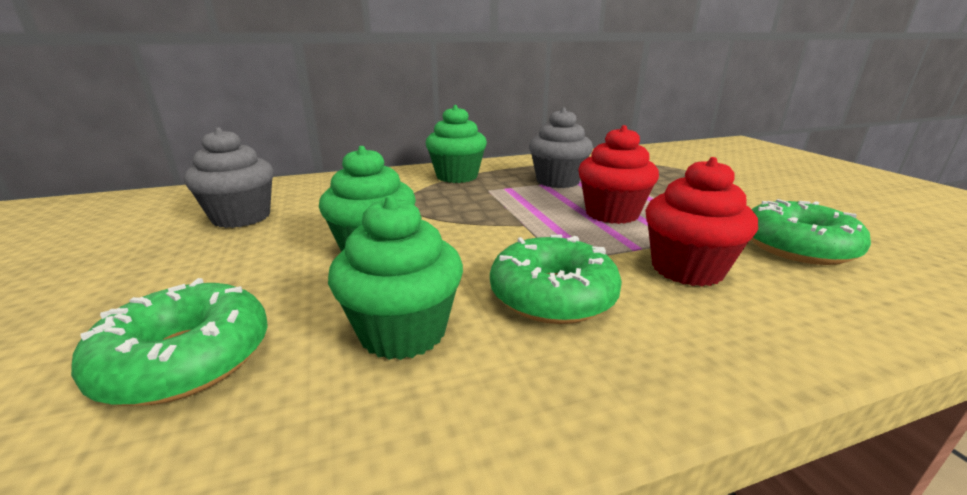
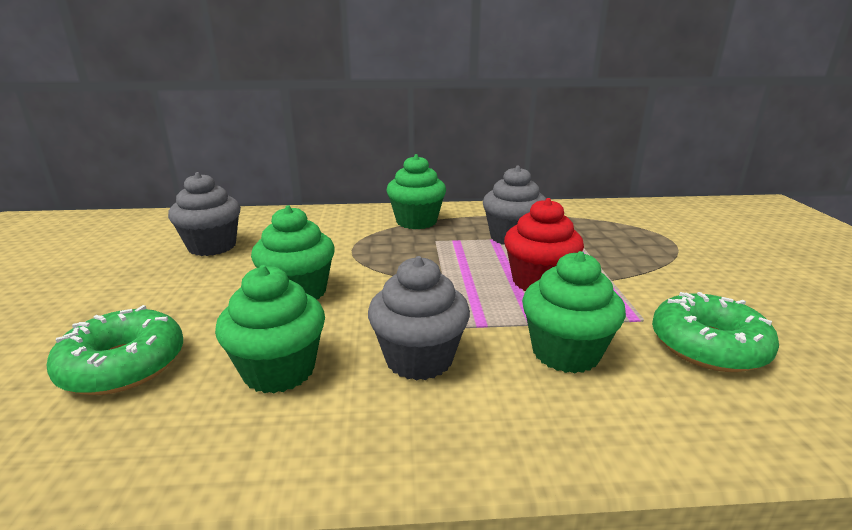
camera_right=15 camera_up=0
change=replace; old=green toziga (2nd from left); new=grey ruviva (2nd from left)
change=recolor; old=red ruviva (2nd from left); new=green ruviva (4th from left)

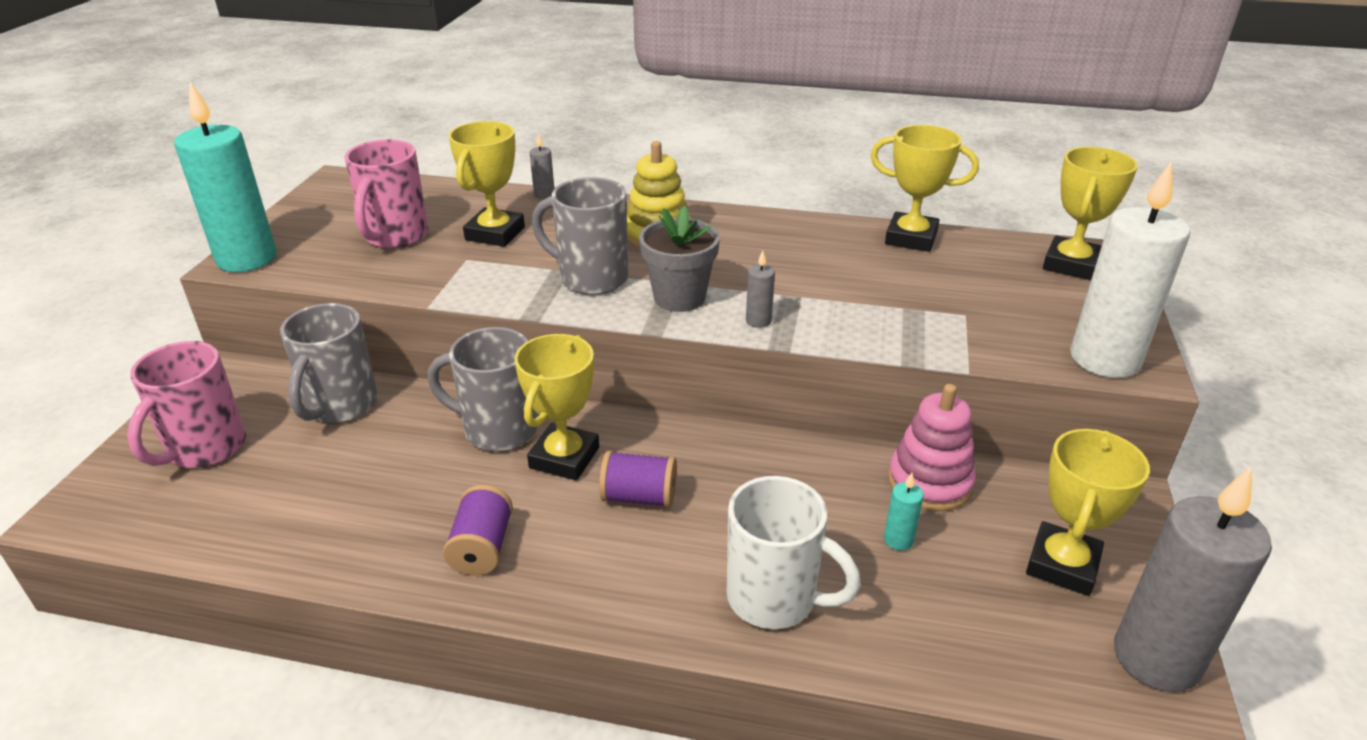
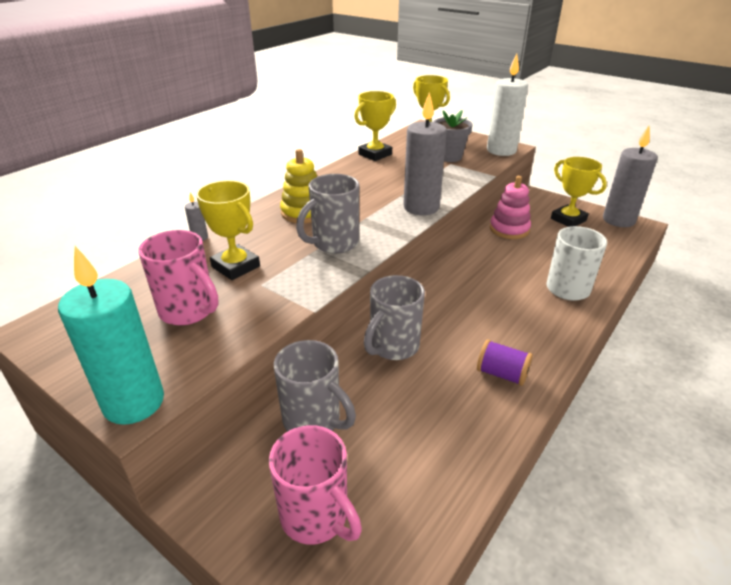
camera_right=-65 camera_up=0
change=delete; old=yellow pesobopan (2nd from left)
change=delete; old=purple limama (2nd from left)
change=move; old=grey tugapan
change=resize; old=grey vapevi (2nd from left); factor=2.46
change=delete; old=turquoise vapevi (2nd from left)

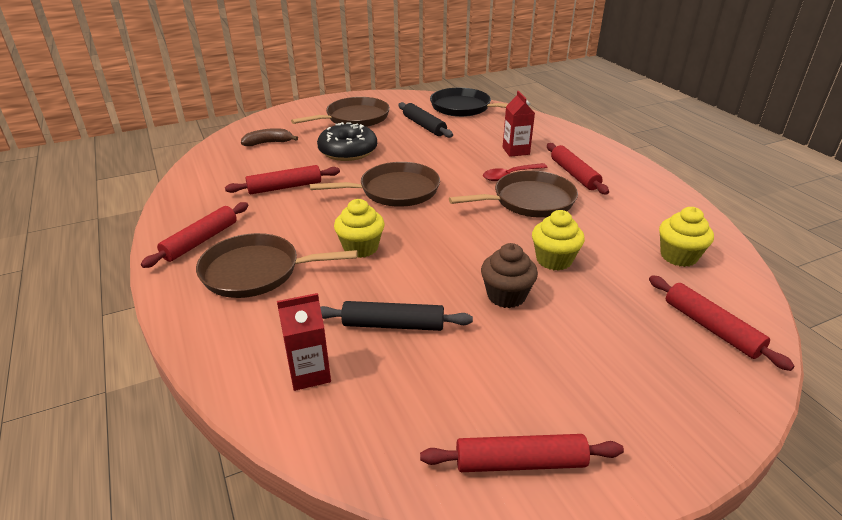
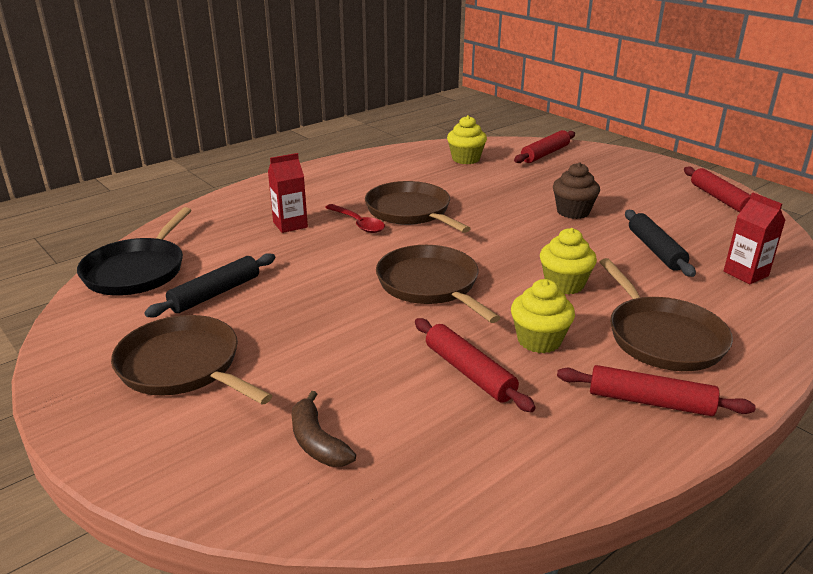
camera_right=-105 camera_up=-5
change=delete; old=black toziga
change=move; old=yellow ruviva (2nd from left)
change=delete; old=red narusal (4th from left)

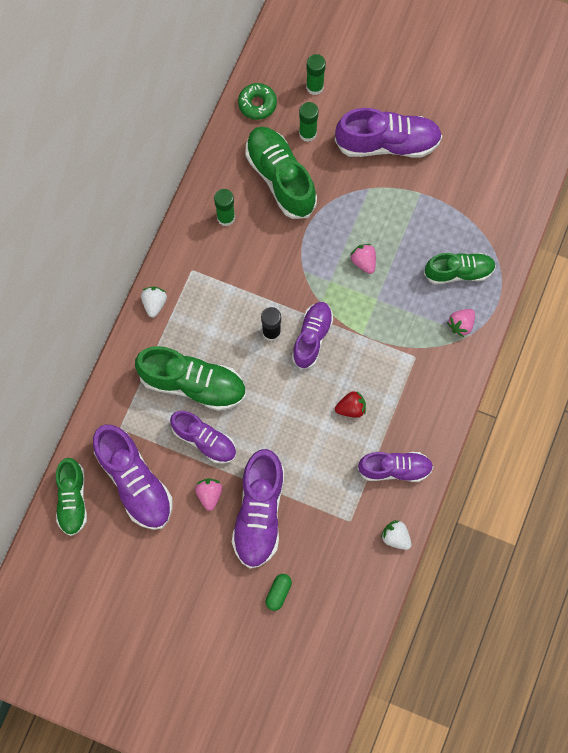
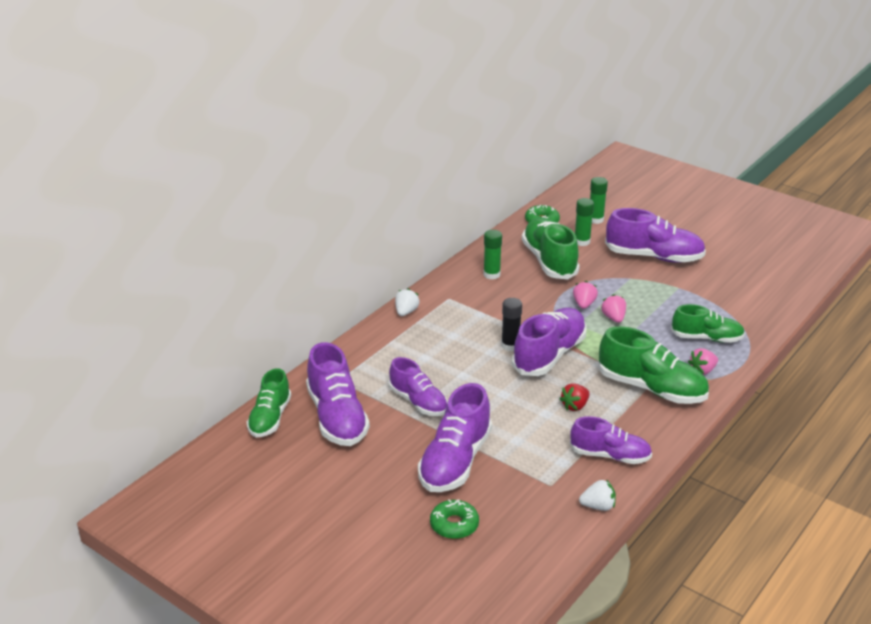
camera_right=15 camera_up=-40
change=move; old=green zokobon (2nd from left in the first image); new=green zokobon (3rd from left)
change=move; old=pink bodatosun (1st from left)
change=replace; old=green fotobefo; new=green toziga (1st from left)
change=resize; old=purple zokobon (4th from left); factor=1.53
change=rotate; old=red bodatosun; degrees=135
change=rotate; old=white bodatosun (2nd from left); degrees=120

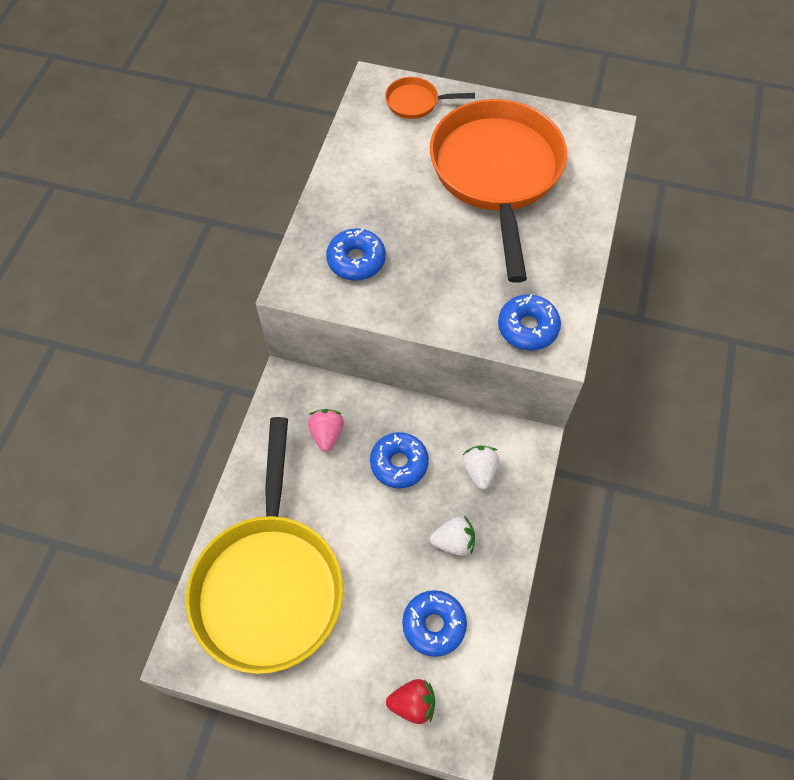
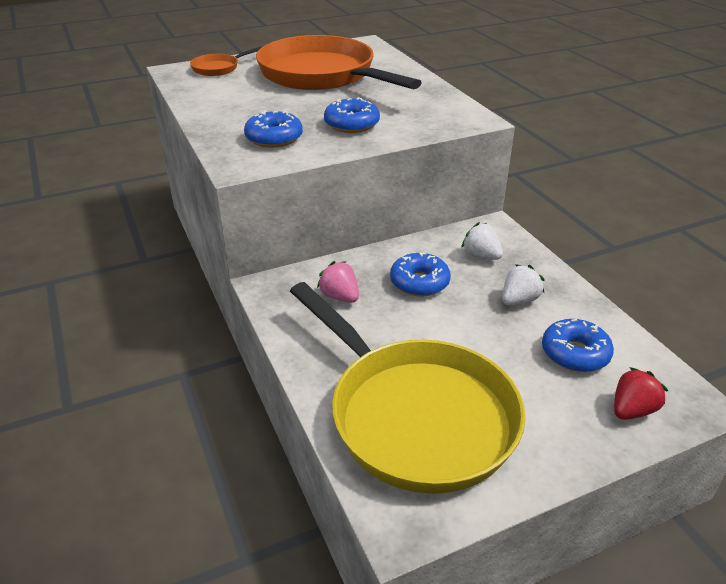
camera_right=-40 camera_up=-25
change=move; old=blue toziga (4th from left in the first image); new=blue toziga (2nd from left)

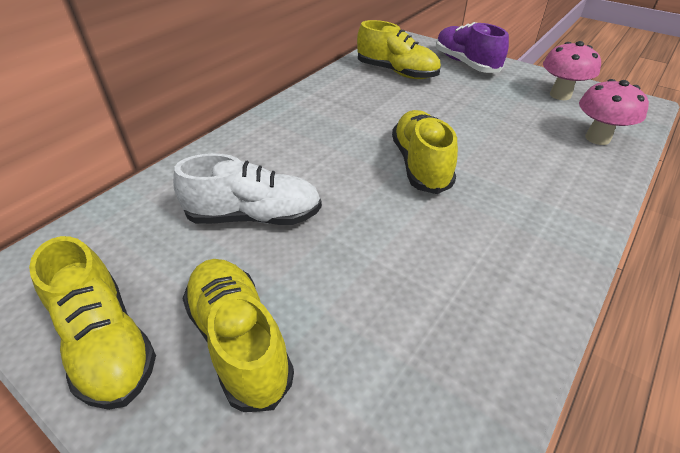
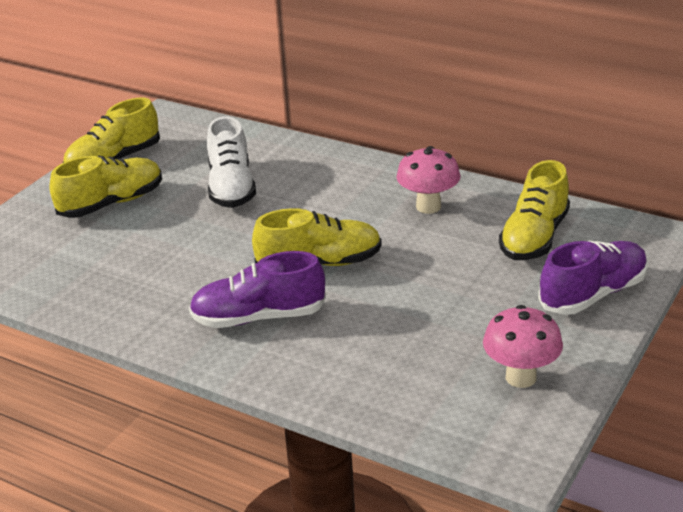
camera_right=85 camera_up=-10
change=move; old=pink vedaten (2nd from left in the first image); new=pink vedaten (1st from left)
change=insert; new=purple zokobon (1st from left)

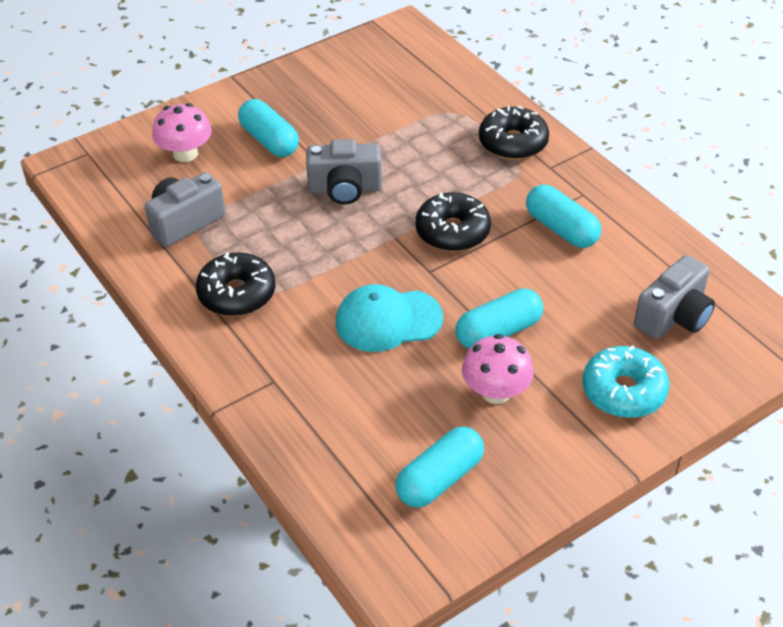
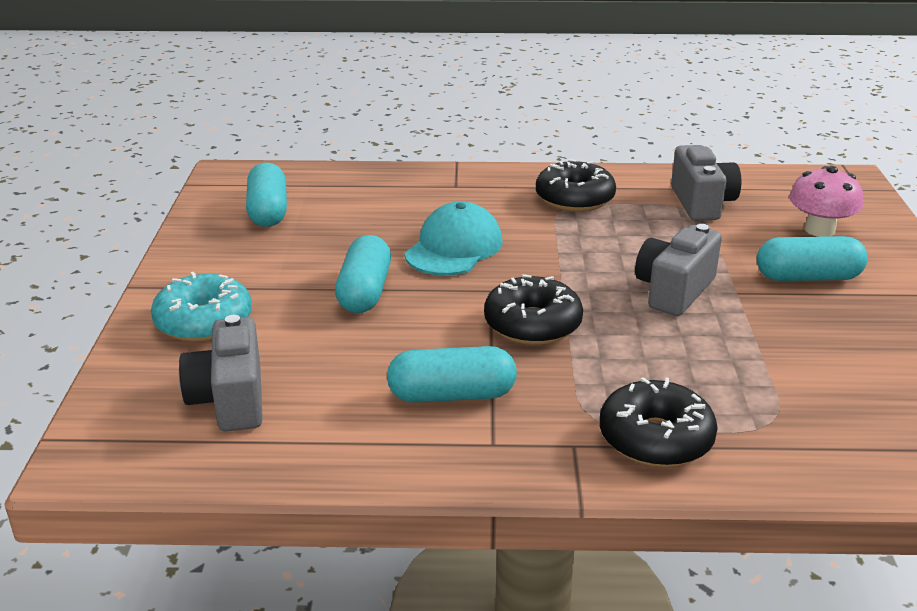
camera_right=125 camera_up=-15
change=delete; old=pink vedaten (2nd from left)

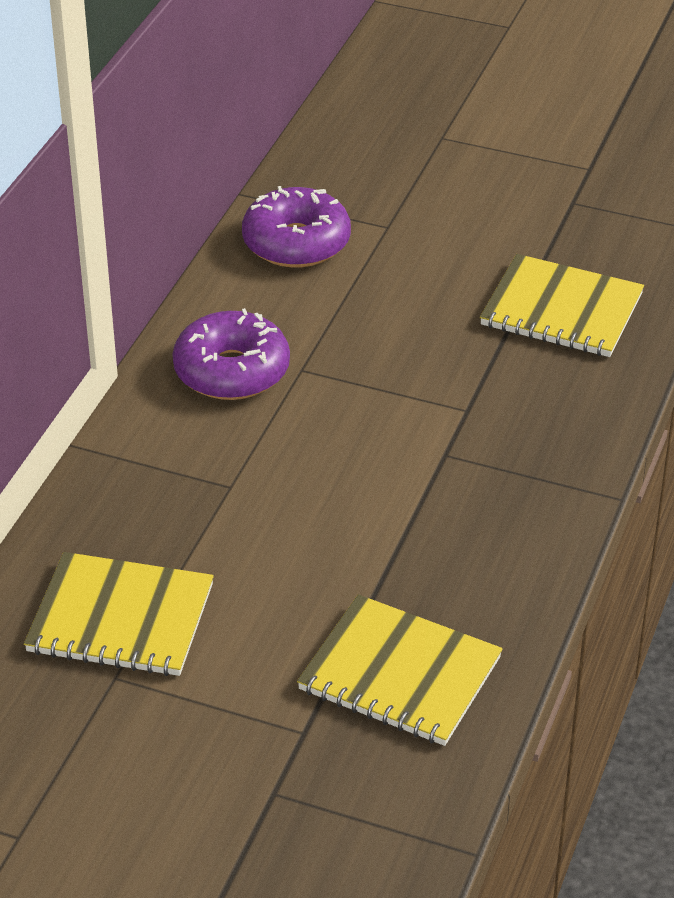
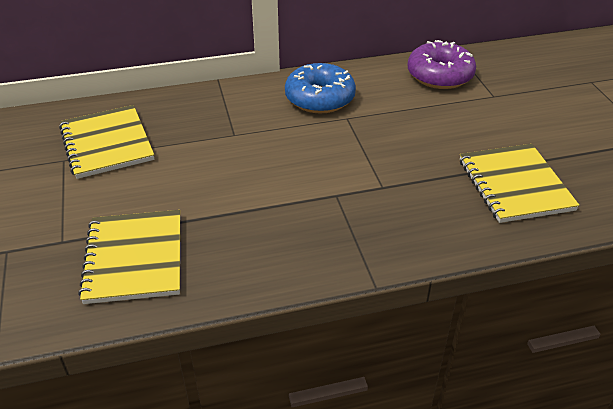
camera_right=55 camera_up=0
change=recolor; old=purple toziga (1st from left); new=blue toziga

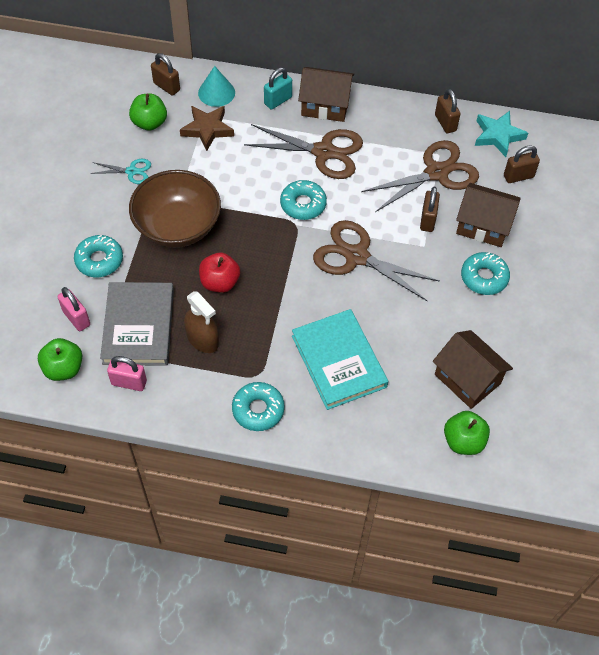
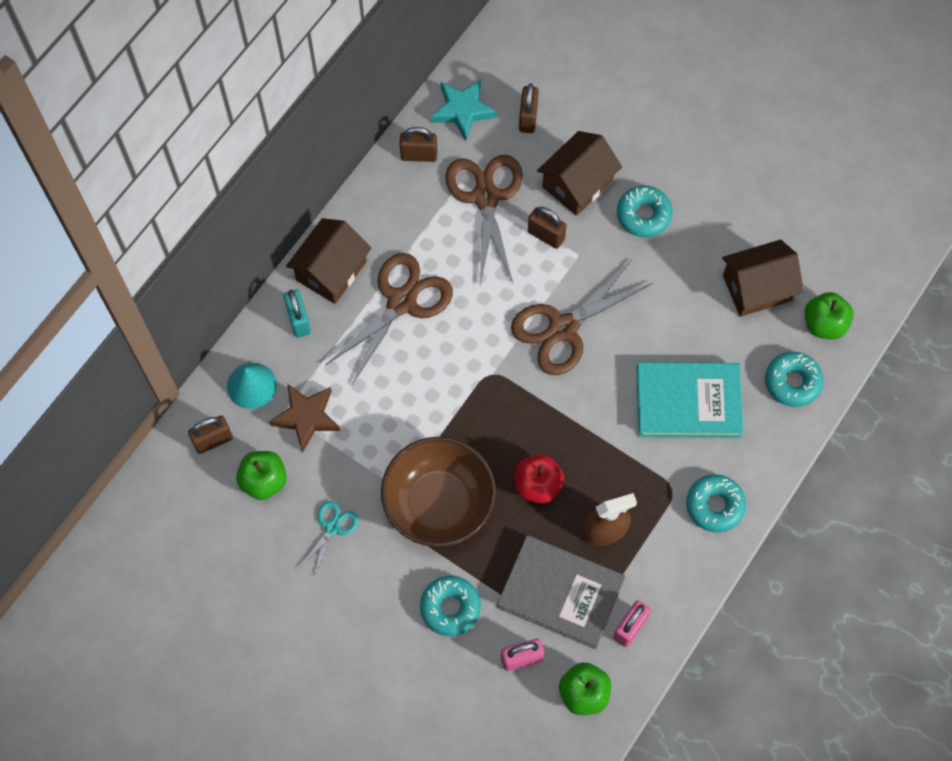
camera_right=-65 camera_up=10
change=move; old=turquoise toziga (3rd from left in the first image); new=turquoise toziga (4th from left)

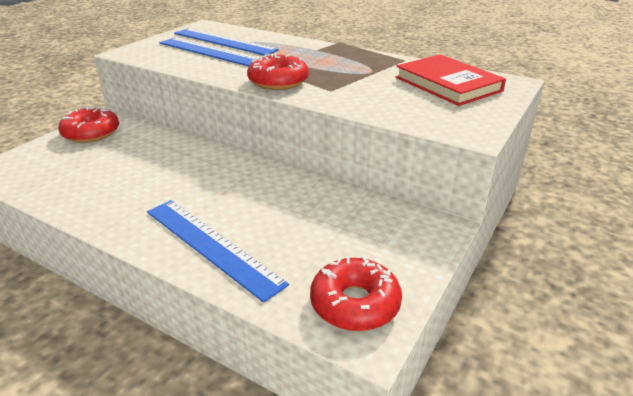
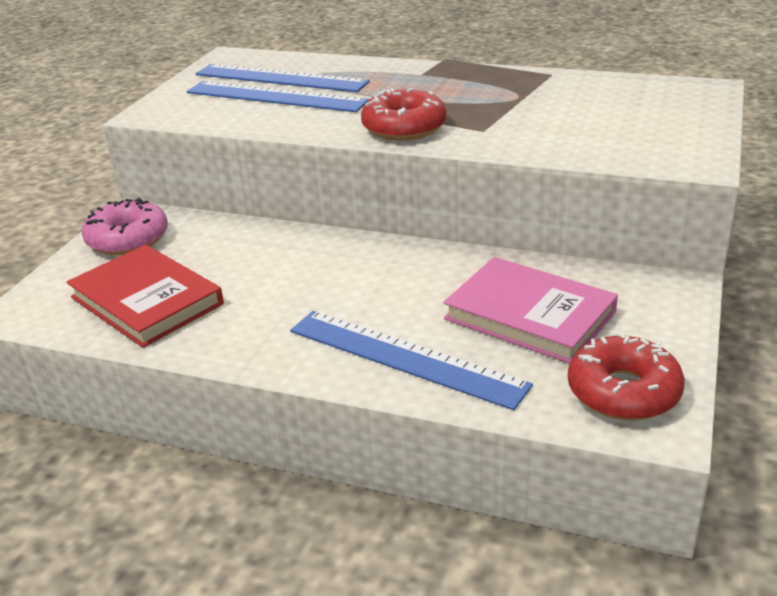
camera_right=-10 camera_up=0
change=recolor; old=red toziga (1st from left); new=pink toziga
change=move; old=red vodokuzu
change=insert; new=pink vodokuzu

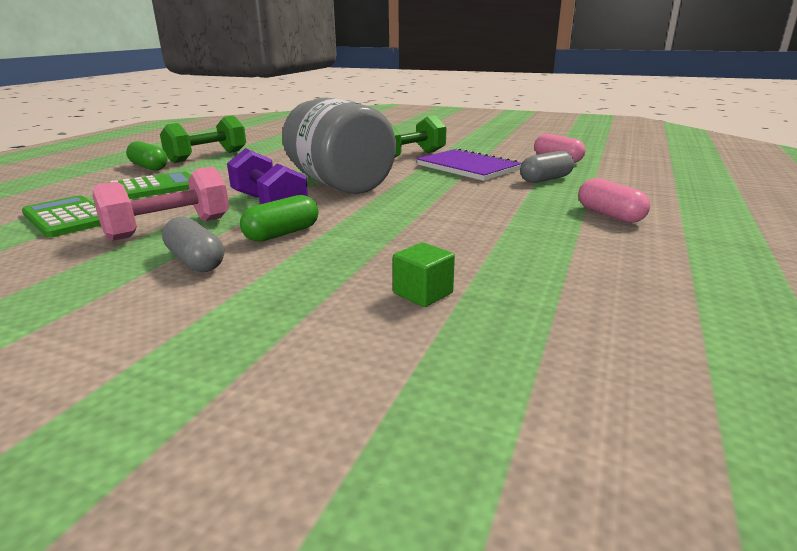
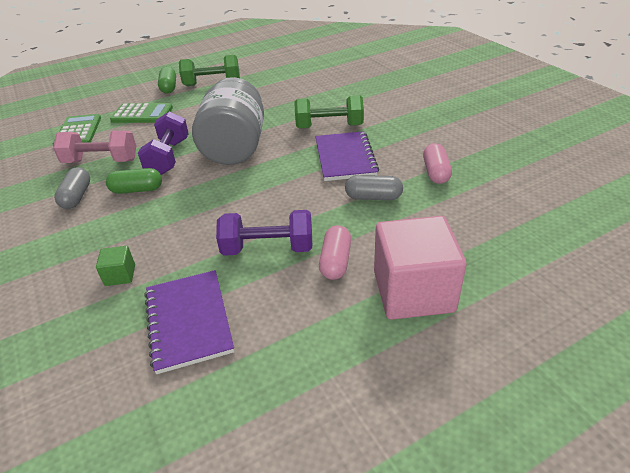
camera_right=40 camera_up=15
change=insert; new=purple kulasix (1st from left)
change=insert; new=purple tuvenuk (2nd from left)
change=insert; new=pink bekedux

